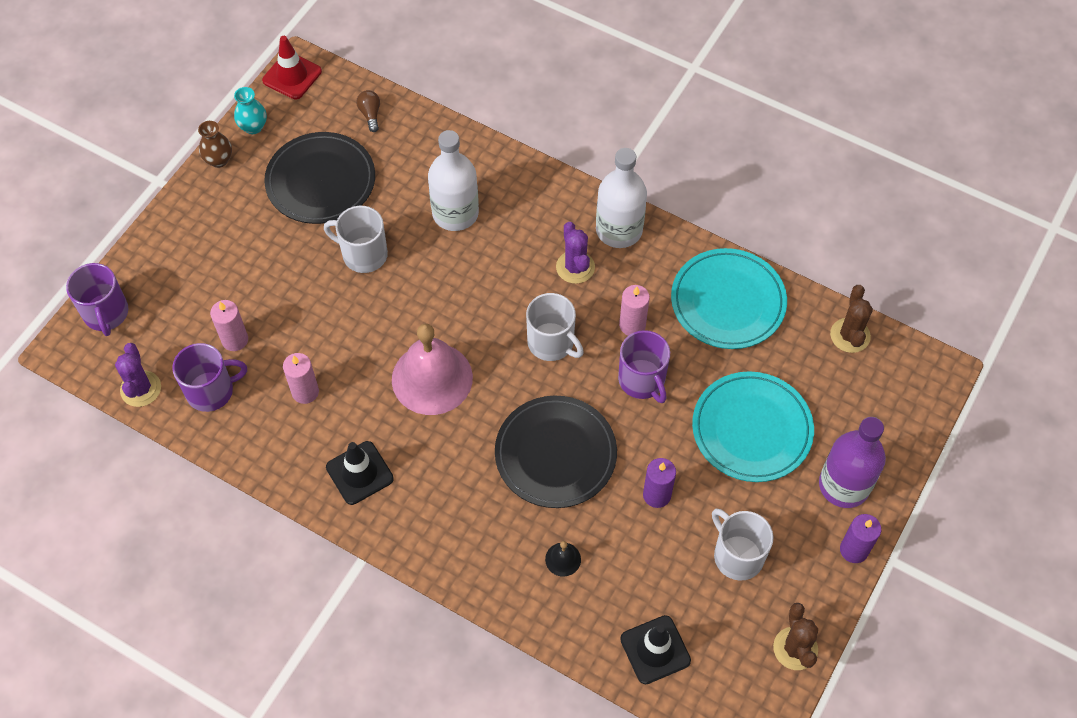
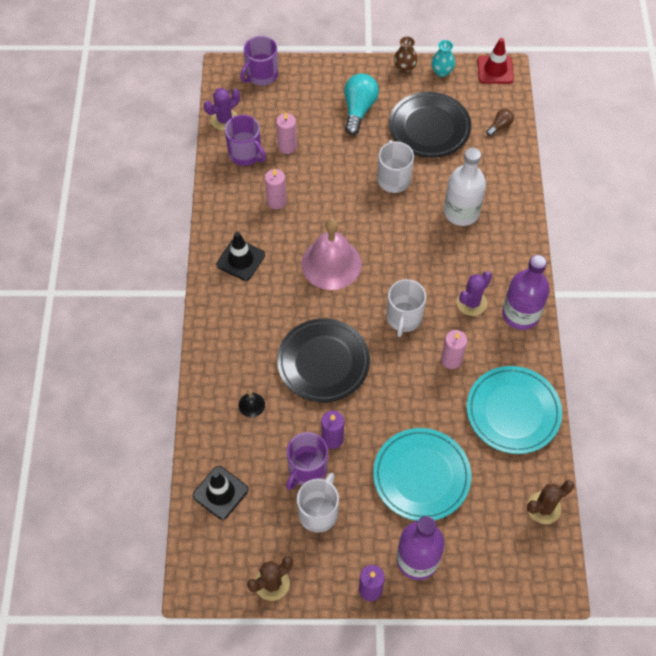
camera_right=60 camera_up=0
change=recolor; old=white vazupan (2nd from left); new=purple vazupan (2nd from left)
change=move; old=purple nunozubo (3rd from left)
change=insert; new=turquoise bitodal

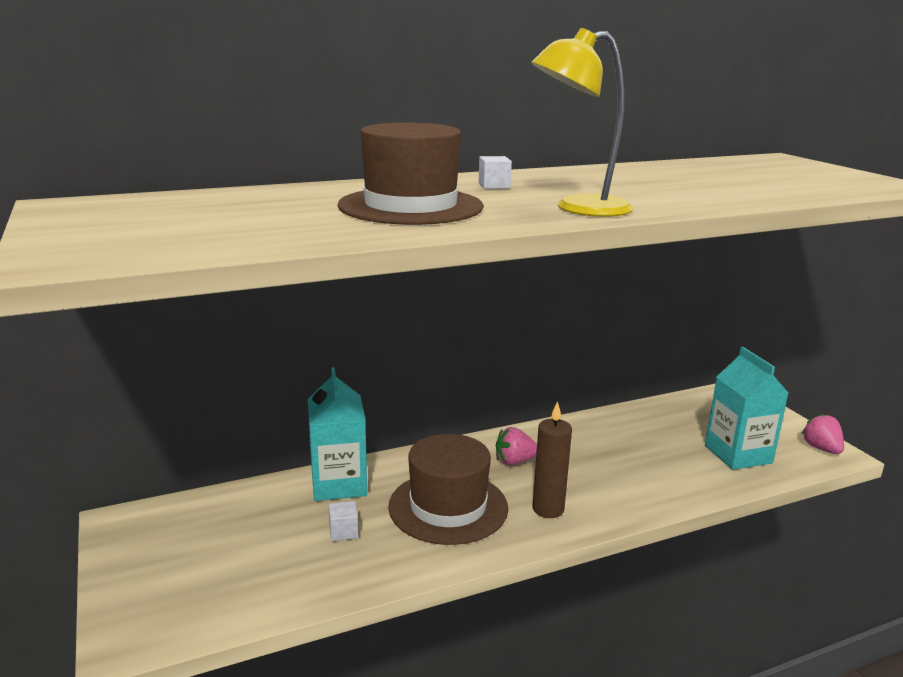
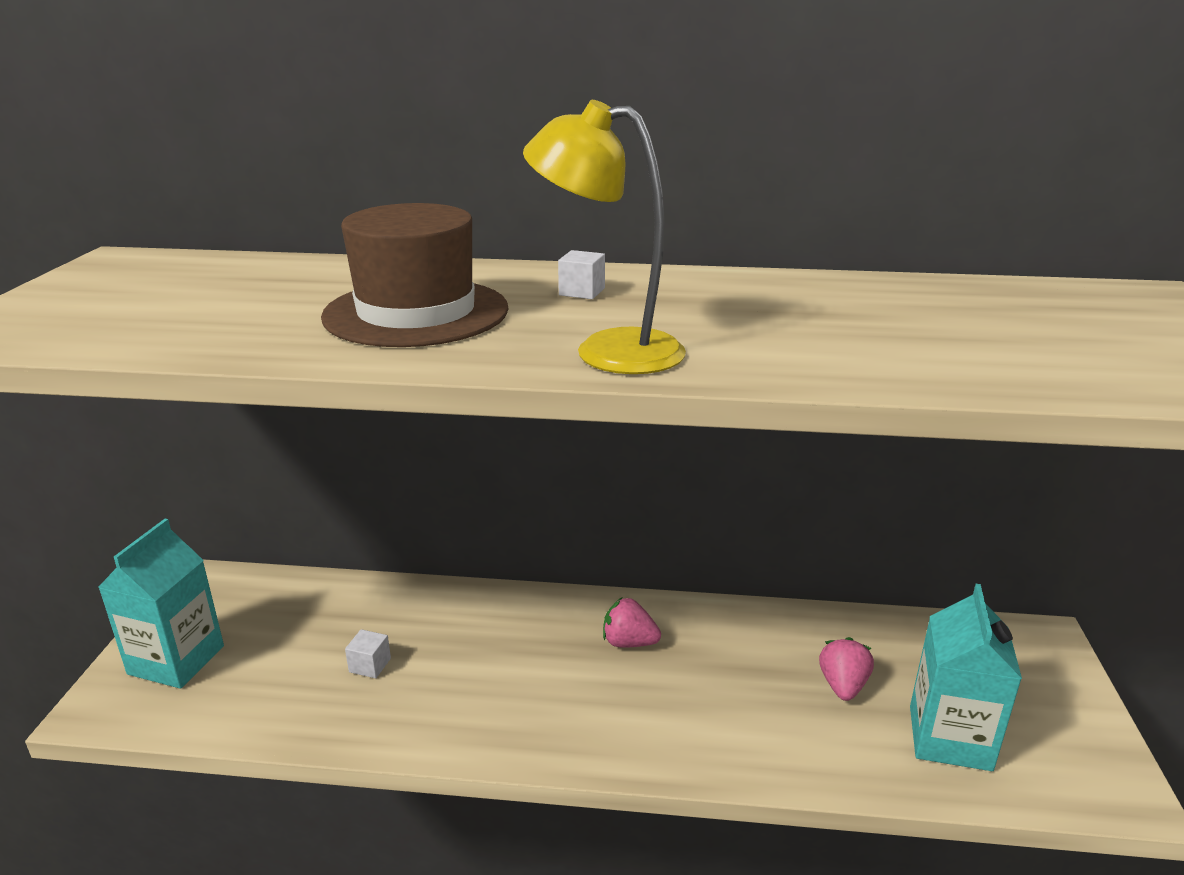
camera_right=30 camera_up=5
change=move; old=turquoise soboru (1st from left)
change=delete; old=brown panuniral (2nd from left)
change=delete; old=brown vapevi
change=move; old=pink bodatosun (2nd from left)

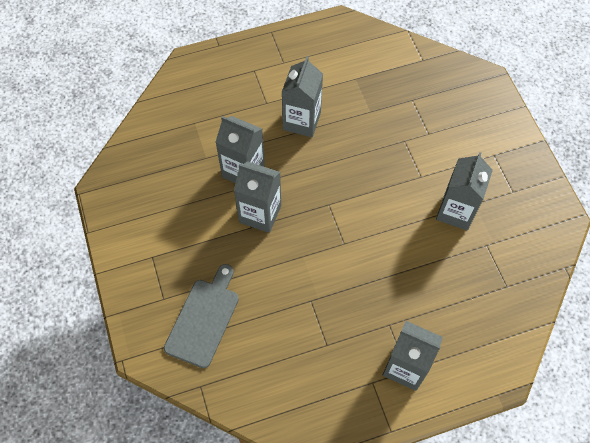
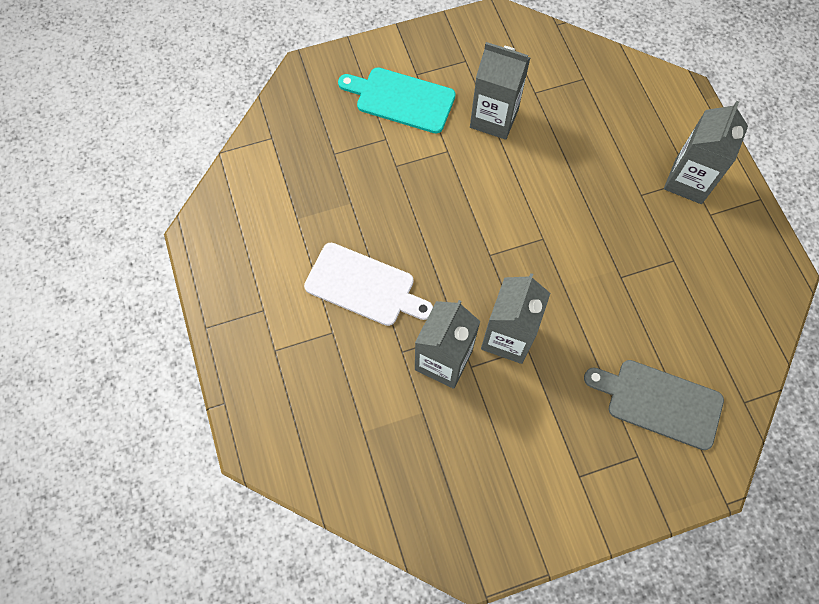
camera_right=-90 camera_up=5
change=replace; old=grey soboru (3rd from left); new=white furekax
change=insert; new=turquoise furekax

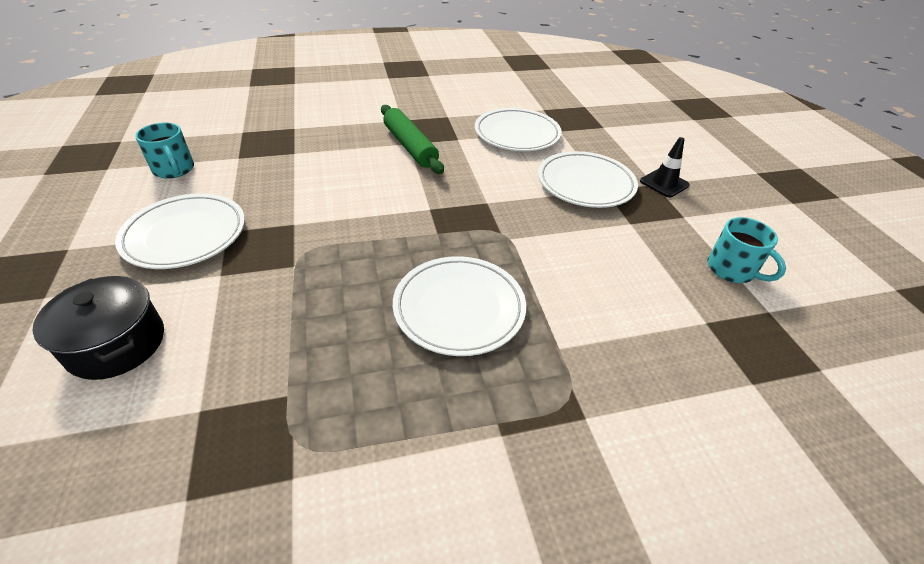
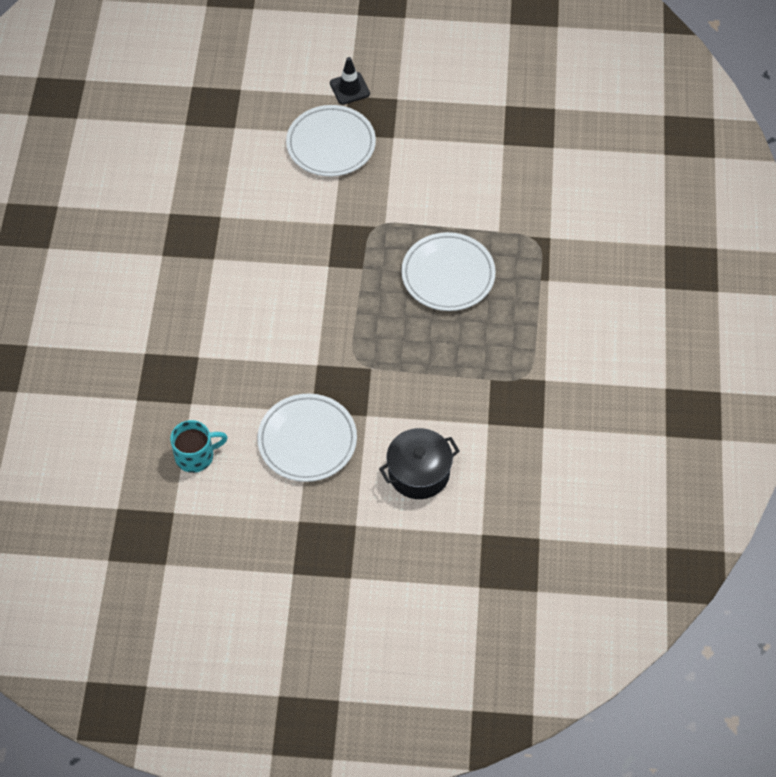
camera_right=-70 camera_up=15
change=delete; old=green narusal
change=delete; old=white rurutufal (3rd from left)
change=delete; old=turquoise nunozubo (2nd from left)

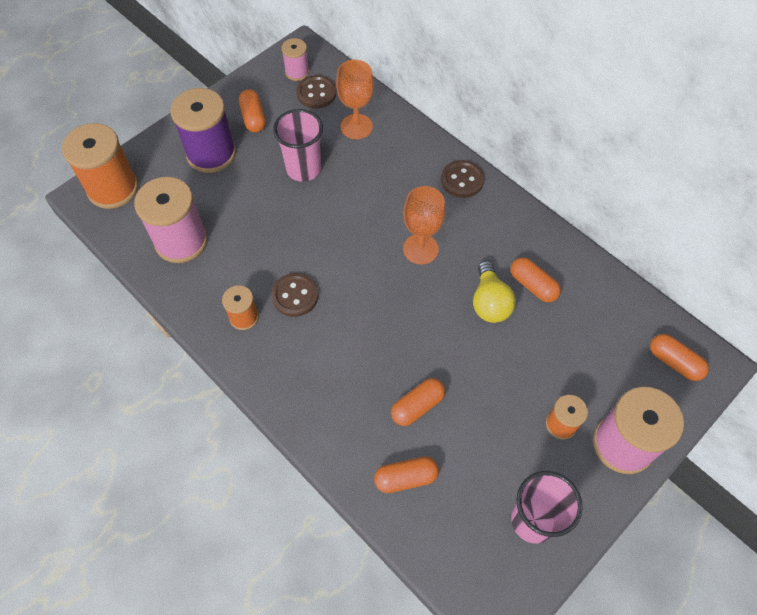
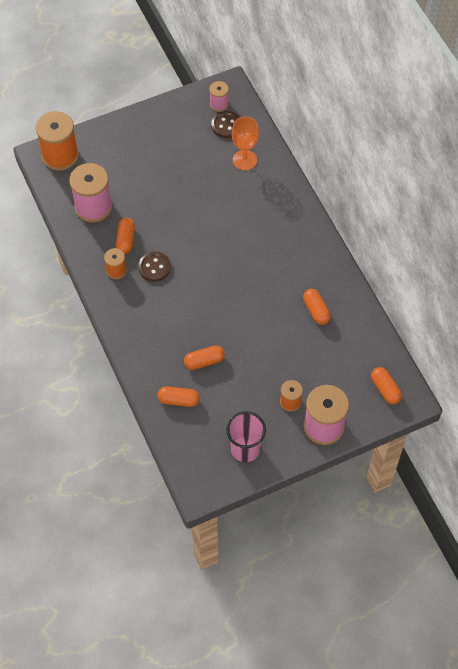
camera_right=20 camera_up=0
change=delete; old=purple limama
change=move; old=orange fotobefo (1st from left)
change=delete; old=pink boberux (1st from left)
change=delete; old=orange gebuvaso (2nd from left)
change=delete; old=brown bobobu (3rd from left)
change=delete; old=yellow bitodal

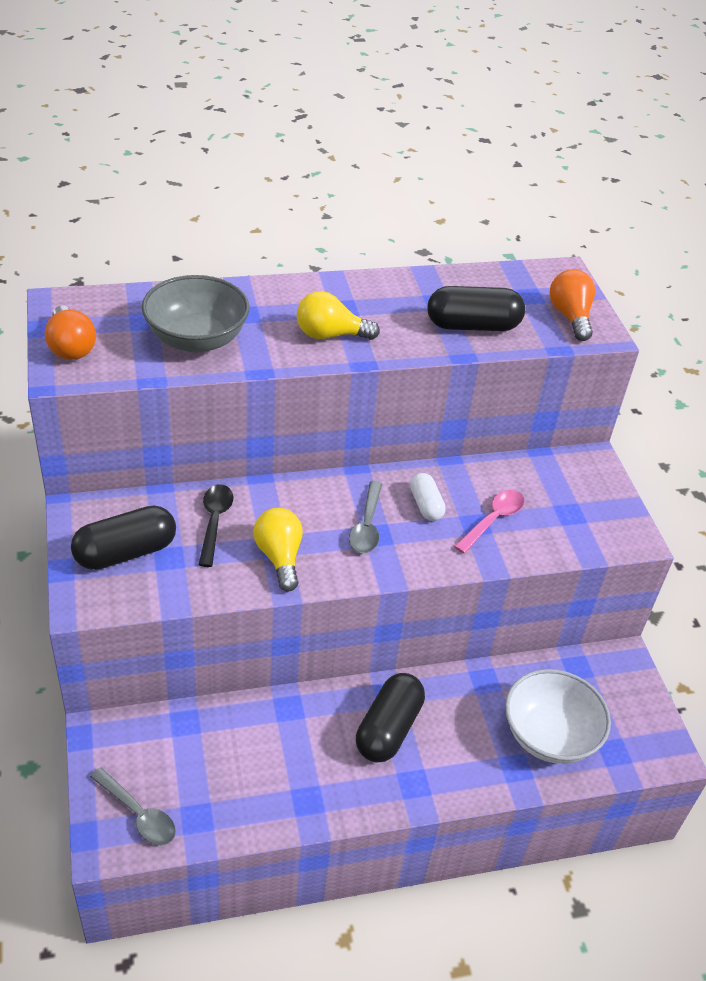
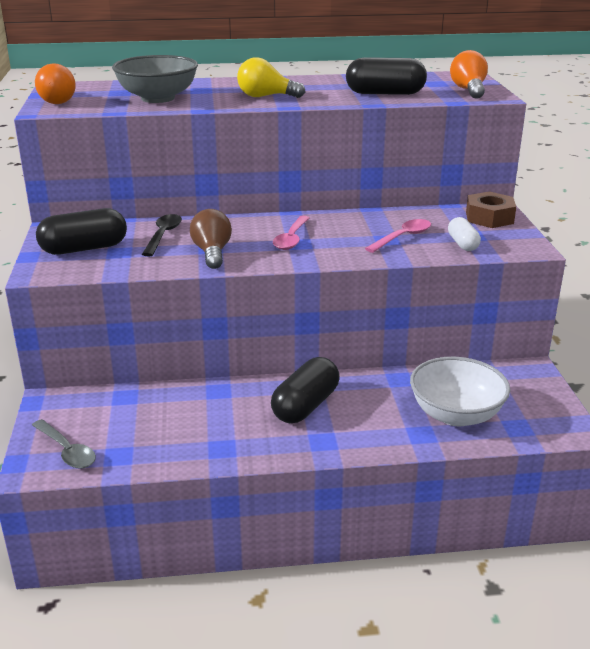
camera_right=10 camera_up=-15
change=recolor; old=yellow bitodal (1st from left); new=brown bitodal
change=recolor; old=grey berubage (2nd from left); new=pink berubage (1st from left)
change=move; old=white fotobefo
change=insert; new=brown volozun

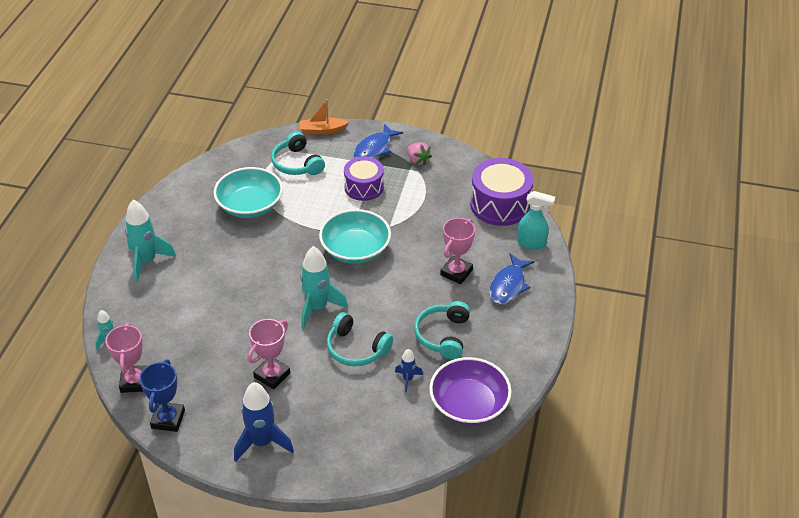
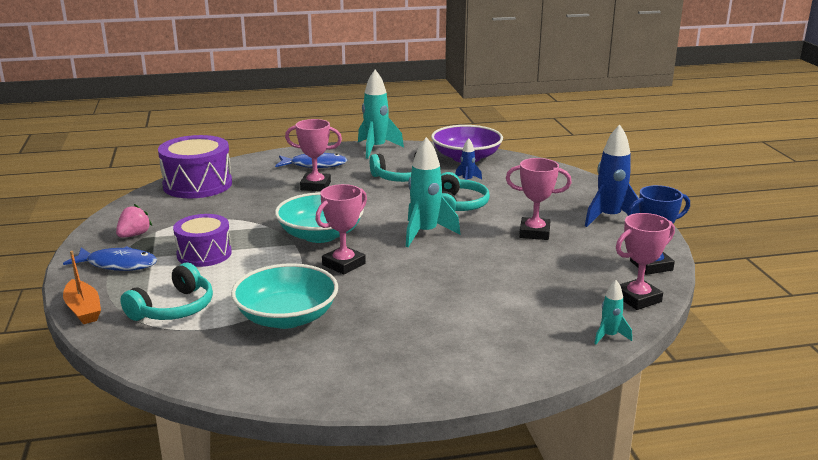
camera_right=-115 camera_up=-20
change=move; old=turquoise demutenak (2nd from left in the first image); new=turquoise demutenak (1st from left)
change=delete; old=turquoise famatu
change=insert; new=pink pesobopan (2nd from left)

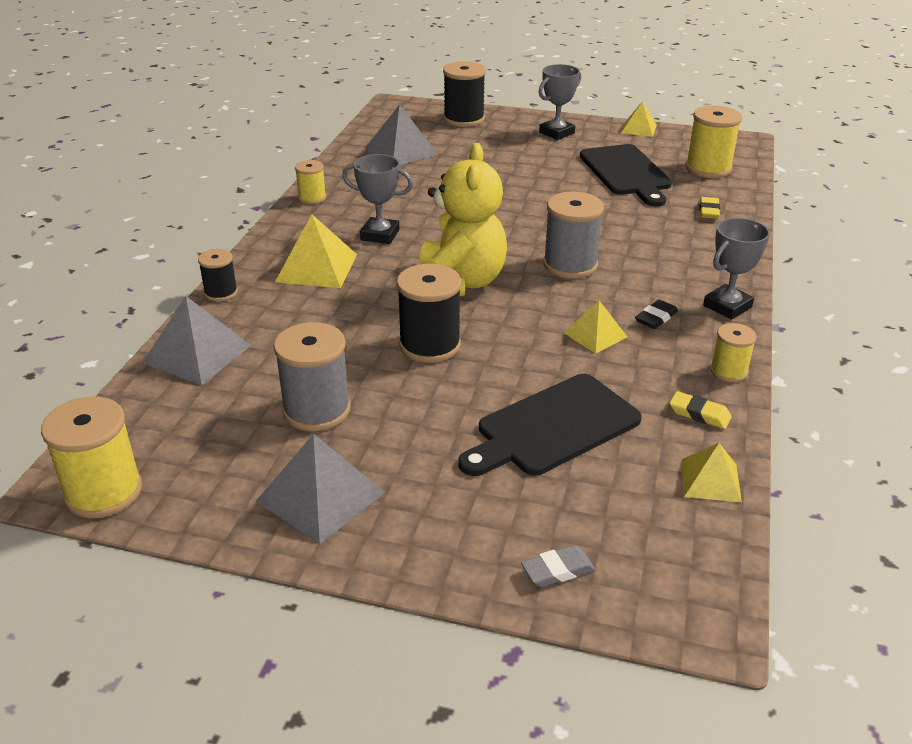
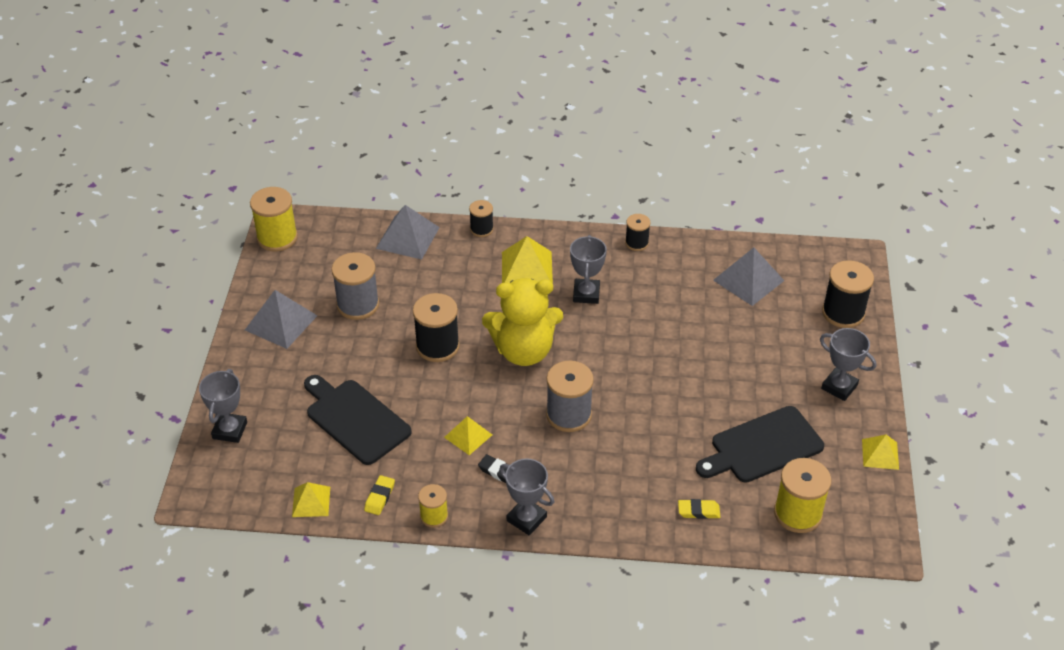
camera_right=80 camera_up=10
change=recolor; old=yellow limama (2nd from left); new=black limama (3rd from left)
change=replace; old=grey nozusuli; new=grey pesobopan (1st from left)

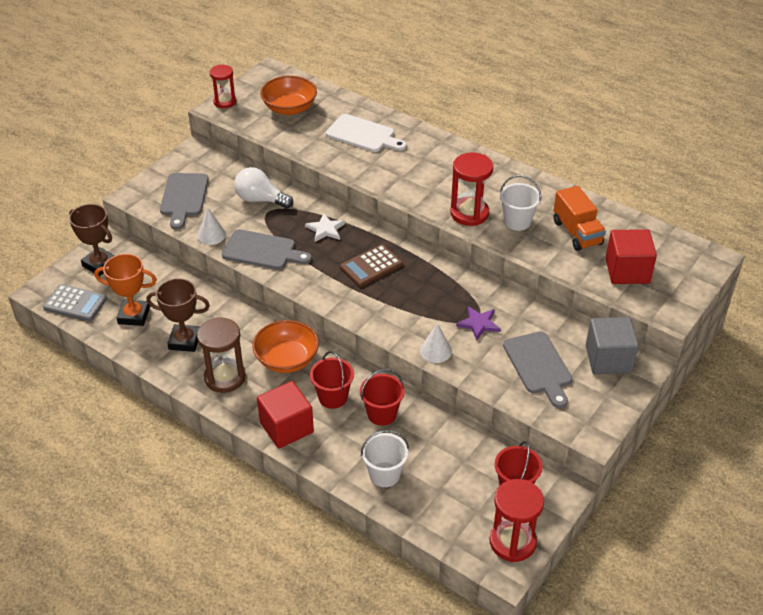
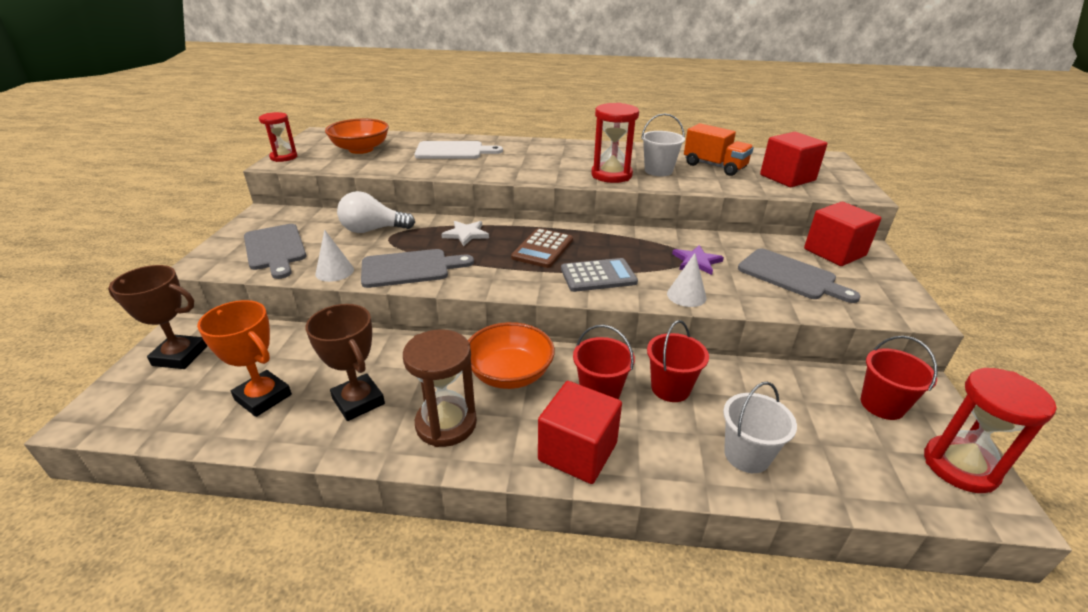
camera_right=-30 camera_up=-10
change=move; old=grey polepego
change=rotate; old=orange pesobopan; degrees=60
change=rotate; old=brown pesobopan (2nd from left); degrees=75
change=recolor; old=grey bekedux; new=red bekedux (3rd from left)

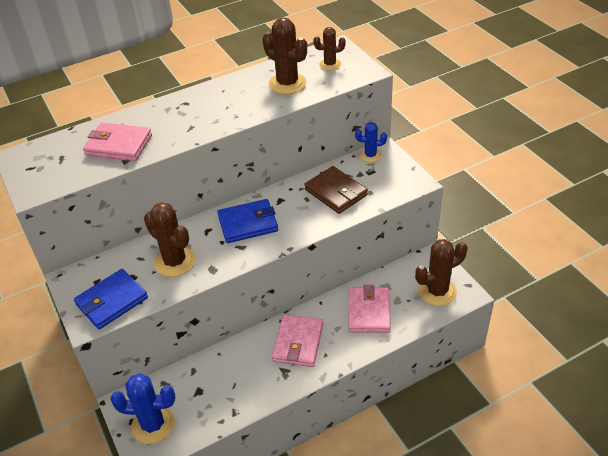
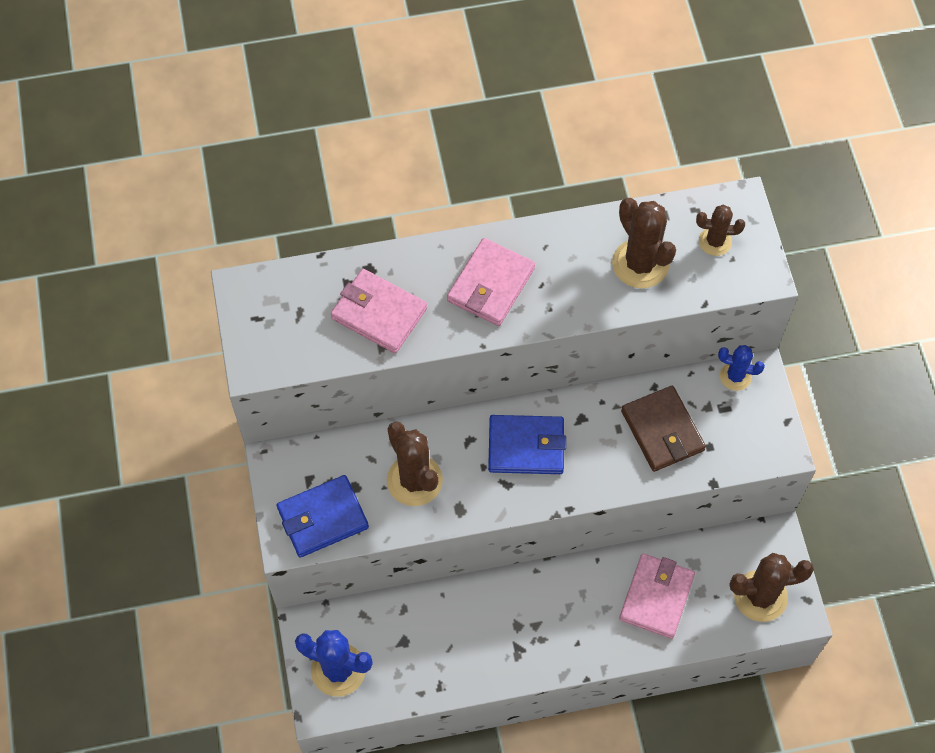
camera_right=15 camera_up=20
change=move; old=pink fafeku (2nd from left)

